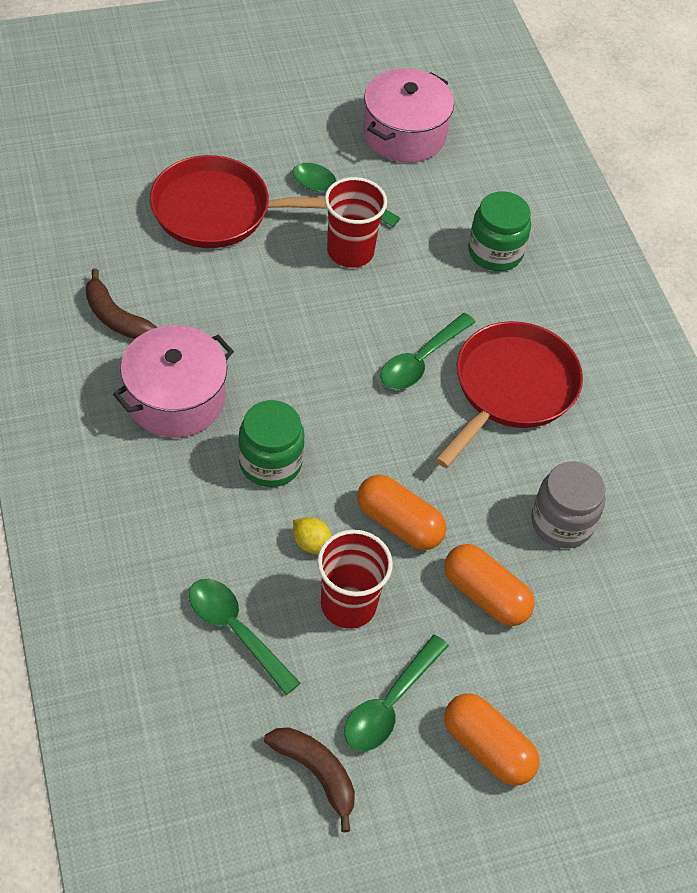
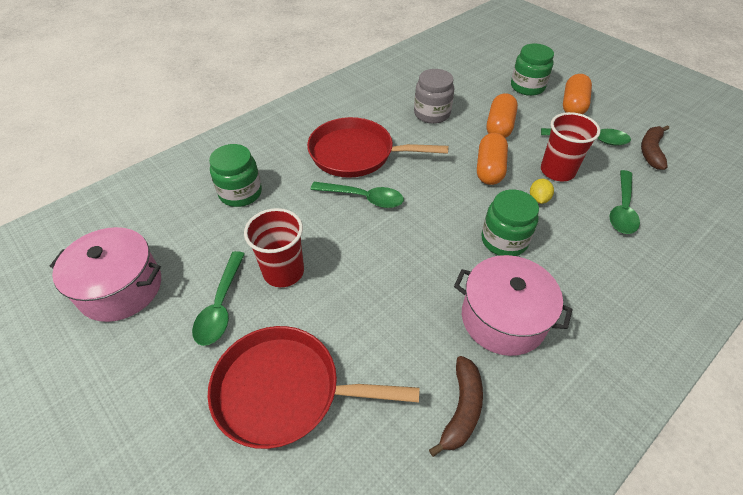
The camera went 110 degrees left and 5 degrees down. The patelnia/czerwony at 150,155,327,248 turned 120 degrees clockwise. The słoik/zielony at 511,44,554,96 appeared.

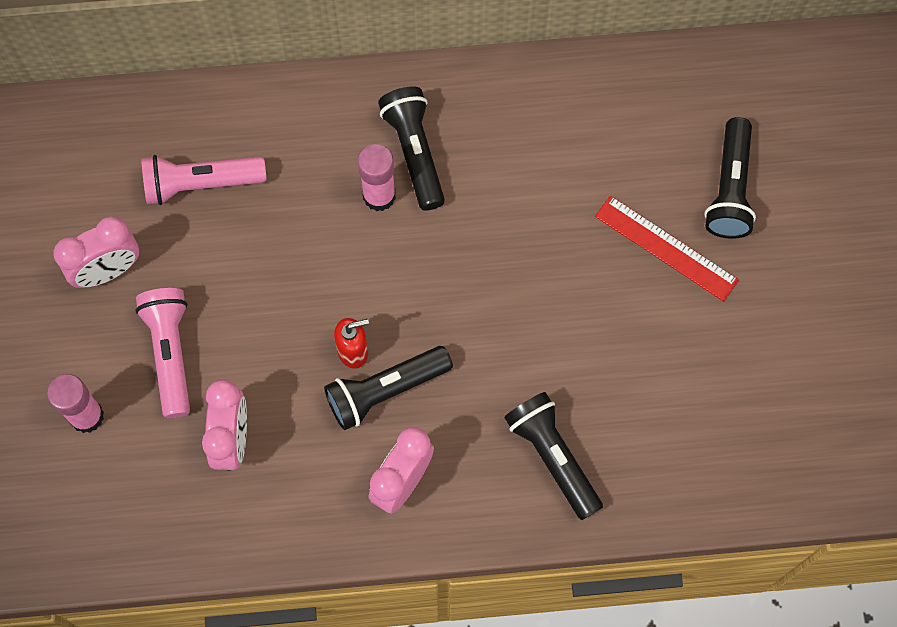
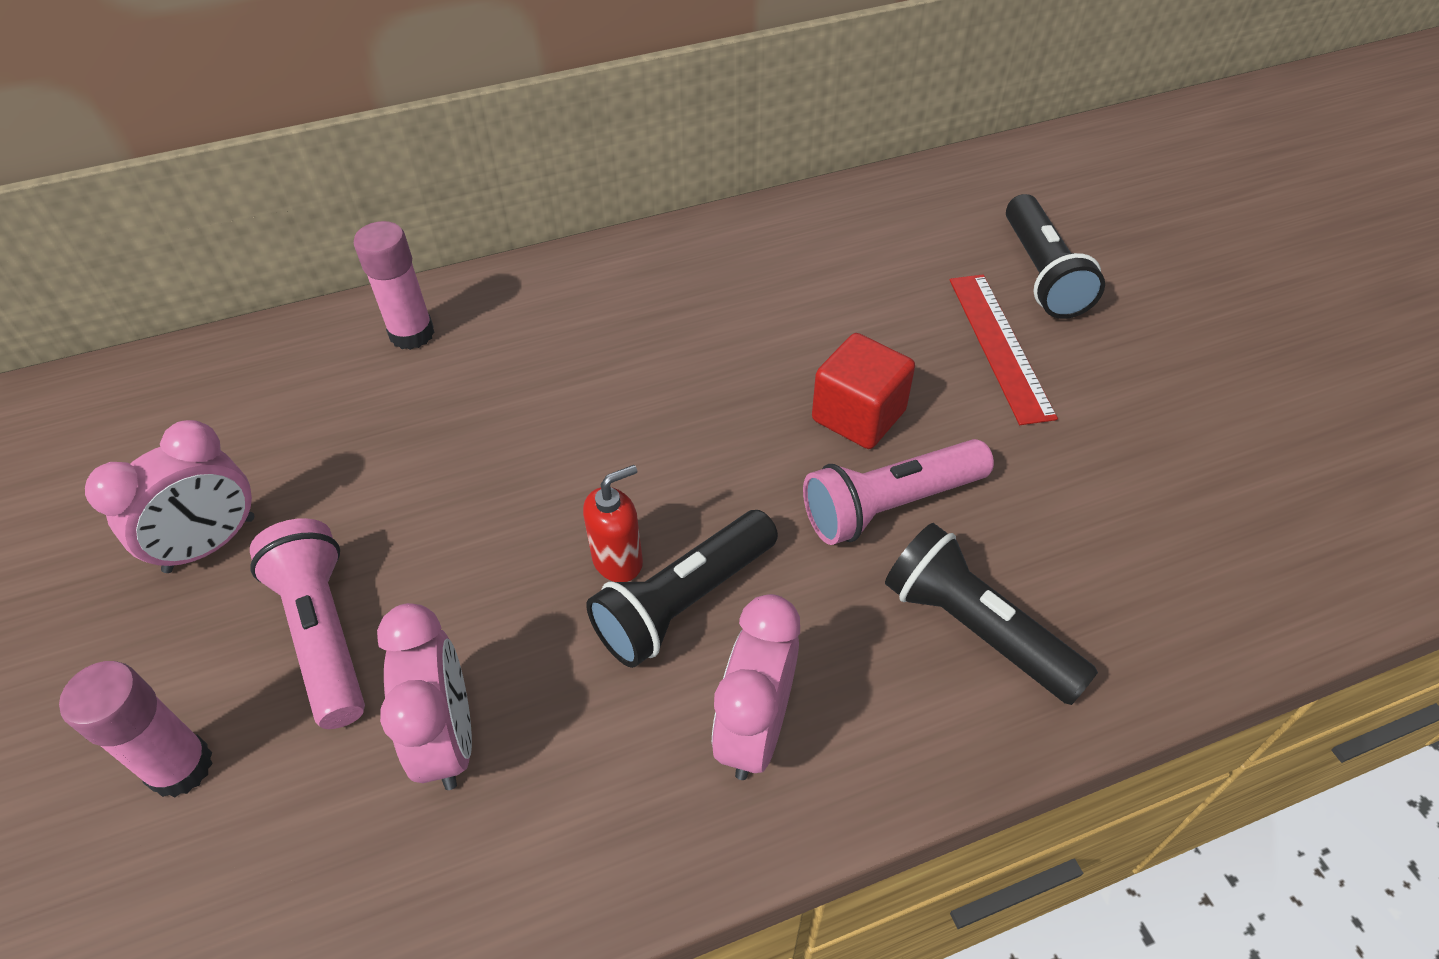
The camera went 15 degrees left and 20 degrees down. The latarka/czarny at 378,86,445,211 disappeared. The klej w sztyfcie/różowy moved from 358,144,396,211 to 354,221,435,350. The latarka/różowy moved from 141,155,267,205 to 803,439,994,545. The linijka/czerwony at 595,196,739,301 turned 60 degrees clockwise. The sześcian/czerwony at 812,333,915,449 appeared.

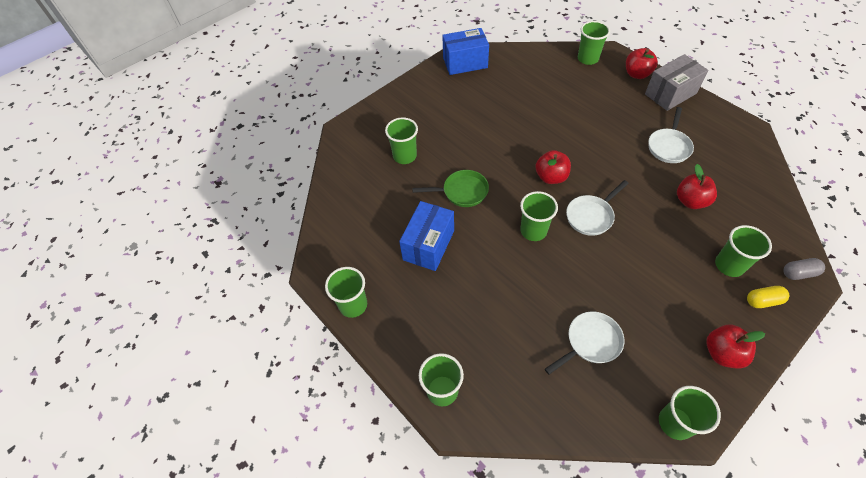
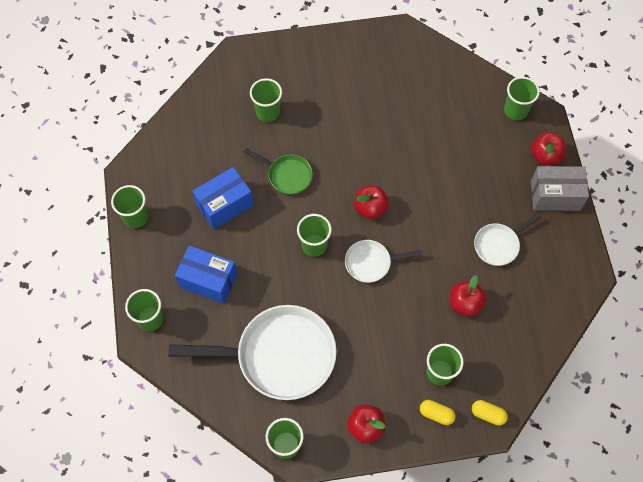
The camera went 30 degrees right and 10 degrees up. The pudełko/niebieski moved from 442,28,489,75 to 175,245,237,304. The kapsułka/szary at 783,258,825,280 became the kapsułka/żółty at 472,400,508,426. The patelnia/biały at 545,312,624,375 changed to 2.04 times the size.

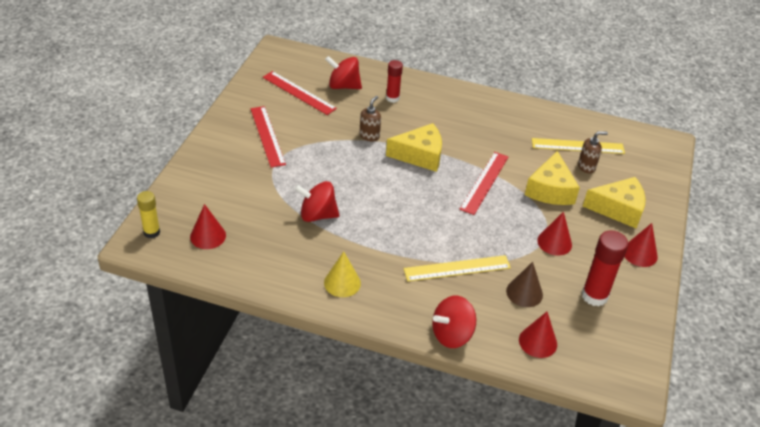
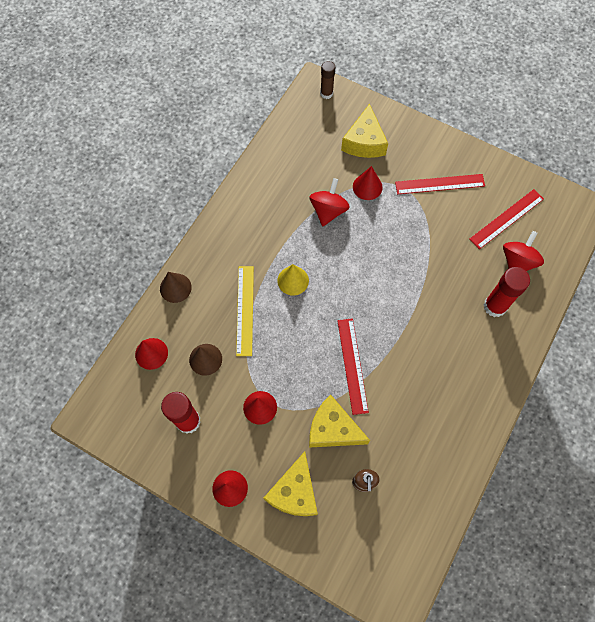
The camera went 105 degrees right and 25 degrees up. The klej w sztyfcie/czerwony at 386,60,403,103 changed to 1.58 times the size. The dozownik mydła/brązowy at 359,96,381,141 disappeared. The ser/żółty moved from 386,123,442,172 to 341,104,388,158. The linijka/żółty at 532,138,625,154 disappeared. The linijka/czerwony at 459,152,508,215 turned 45 degrees clockwise. The klej w sztyfcie/żółty at 137,191,160,239 became the klej w sztyfcie/brązowy at 320,61,335,99. The stożek/czerwony moved from 190,204,226,249 to 353,166,383,200. The stożek/żółty moved from 324,251,361,297 to 277,264,309,295. The bączek/czerwony at 432,296,476,348 was replaced by the stożek/brązowy at 160,272,192,303.

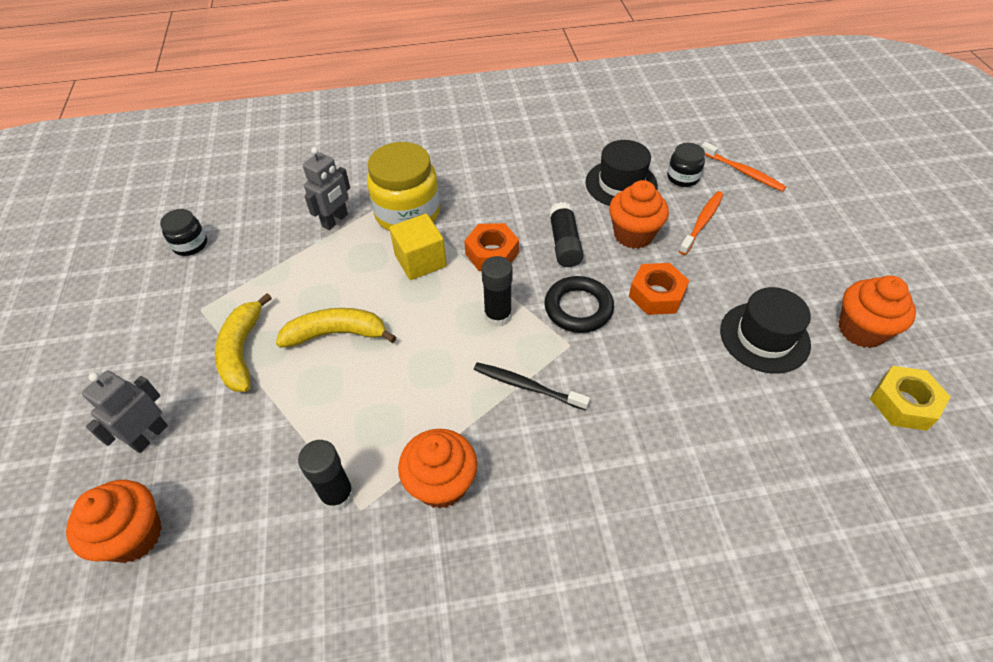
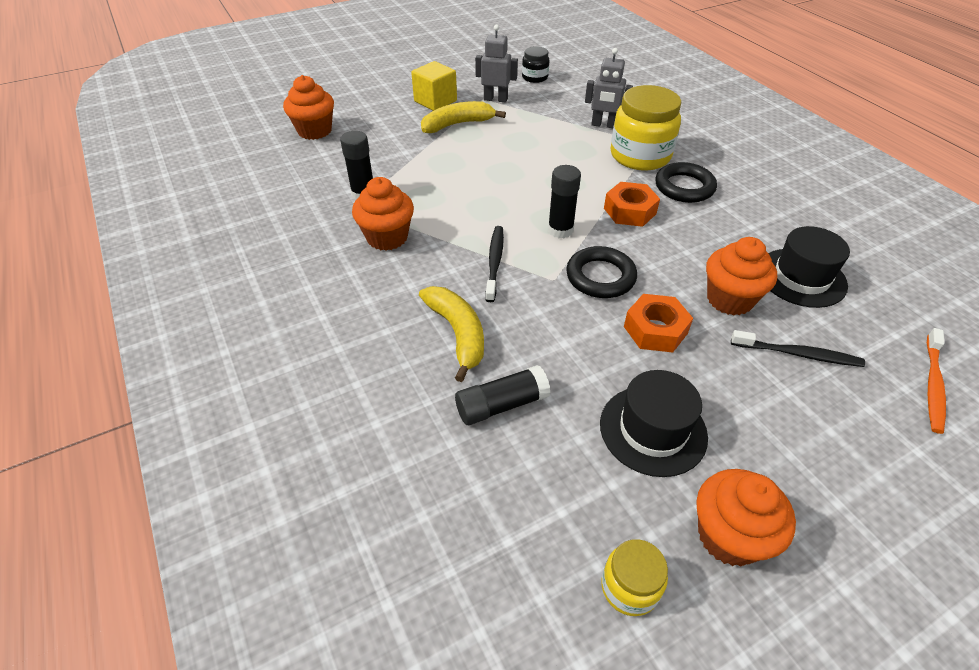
The camera went 70 degrees right and 5 degrees down. The słoik/czarny at 667,143,705,187 disappeared. The szczoteczka do zębów/pomarańczowy at 679,191,724,255 became the szczoteczka do zębów/czarny at 731,330,865,367. The klej w sztyfcie/czarny moved from 549,202,584,267 to 455,365,550,425. The sześcian/żółty moved from 389,214,447,280 to 411,61,457,111. The banan/żółty moved from 276,308,396,348 to 419,286,484,382. The nakrętka/żółty at 870,366,951,431 was replaced by the słoik/żółty at 601,539,668,616. The robot/szary moved from 82,370,168,453 to 475,25,518,103. The pierścień/czarny at 656,162,717,203 appeared.

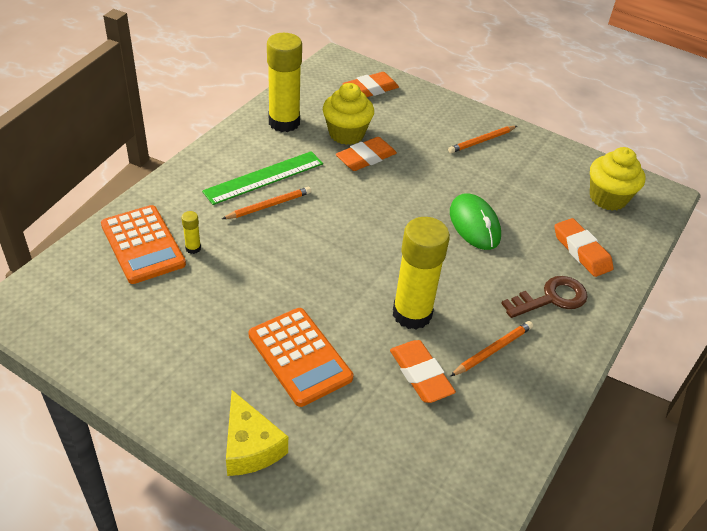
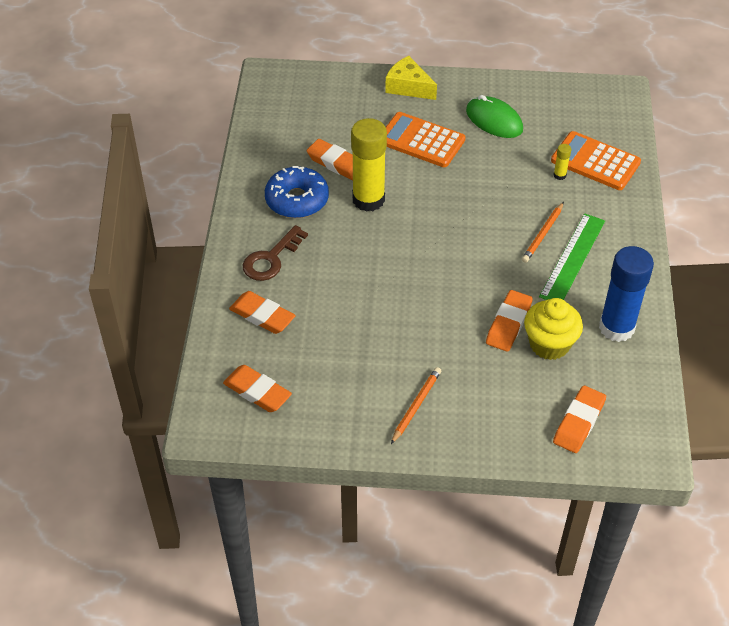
The camera went 155 degrees right and 5 degrees up. The klej w sztyfcie/żółty at 267,33,302,132 became the klej w sztyfcie/niebieski at 599,246,654,342. The muffinka/żółty at 590,147,645,211 was replaced by the gumka do mazania/pomarańczowy at 223,365,292,412. The myszka/zielony moved from 450,193,501,250 to 466,95,523,138. The ołówek/pomarańczowy at 451,321,533,376 was replaced by the donut/niebieski at 265,166,329,218.

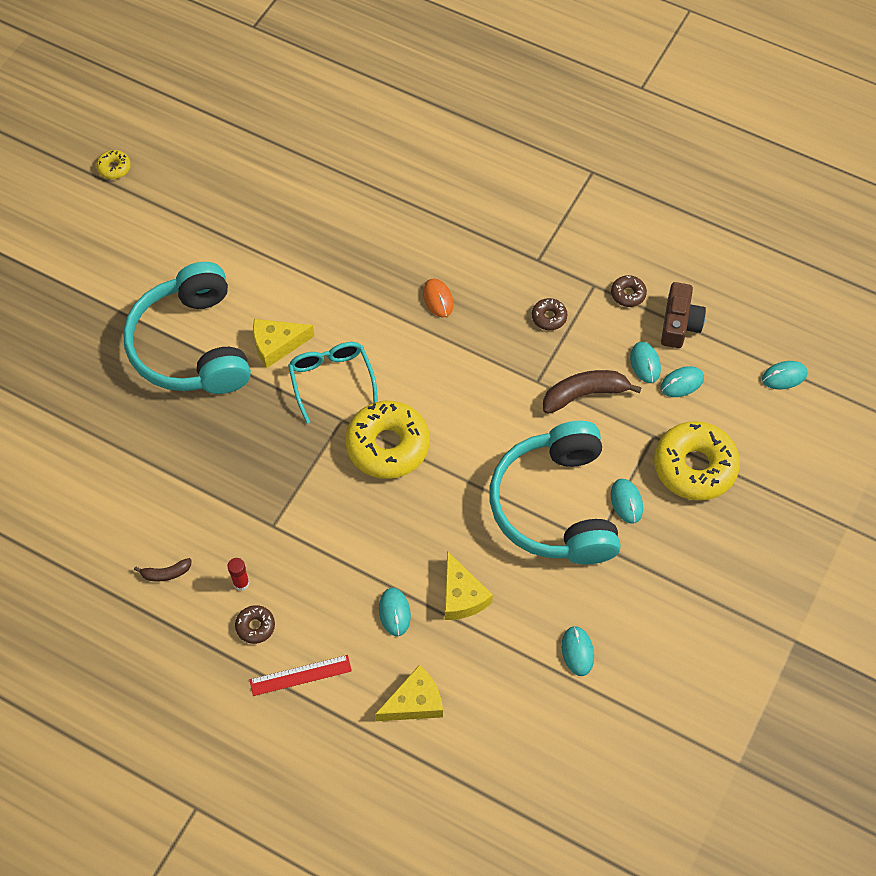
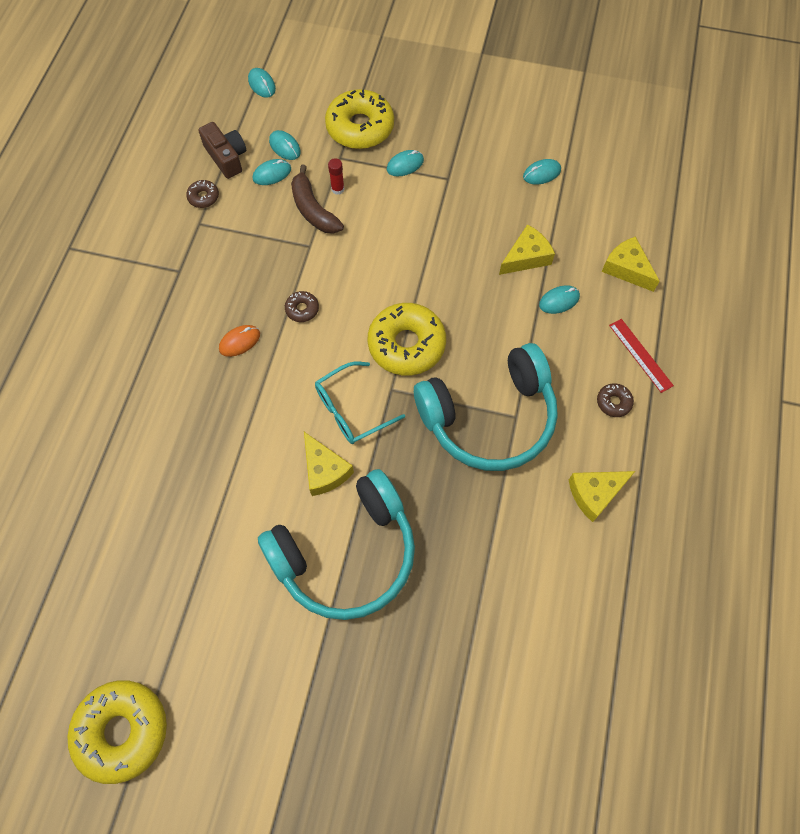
The camera went 105 degrees left and 5 degrees up. The donut/żółty at 96,150,131,179 changed to 2.25 times the size. The aparat fotograficzny/brązowy at 661,282,706,348 turned 60 degrees clockwise. The donut/brązowy moved from 532,298,567,330 to 285,291,319,322. The słuchawki/turkusowy moved from 489,421,621,565 to 414,343,558,471. The banan/brązowy at 134,558,192,582 was replaced by the ser/żółty at 569,471,635,522. The klej w sztyfcie/czerwony moved from 227,558,250,591 to 328,158,345,195.

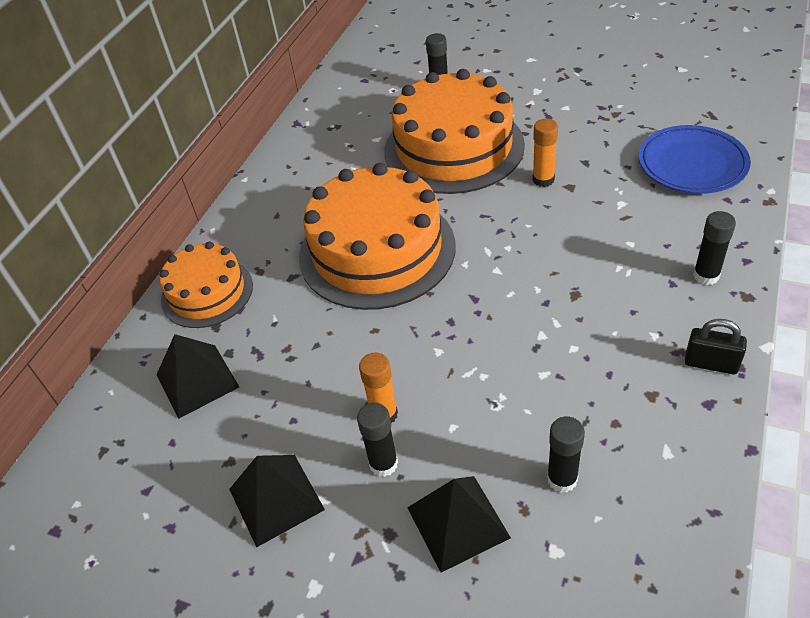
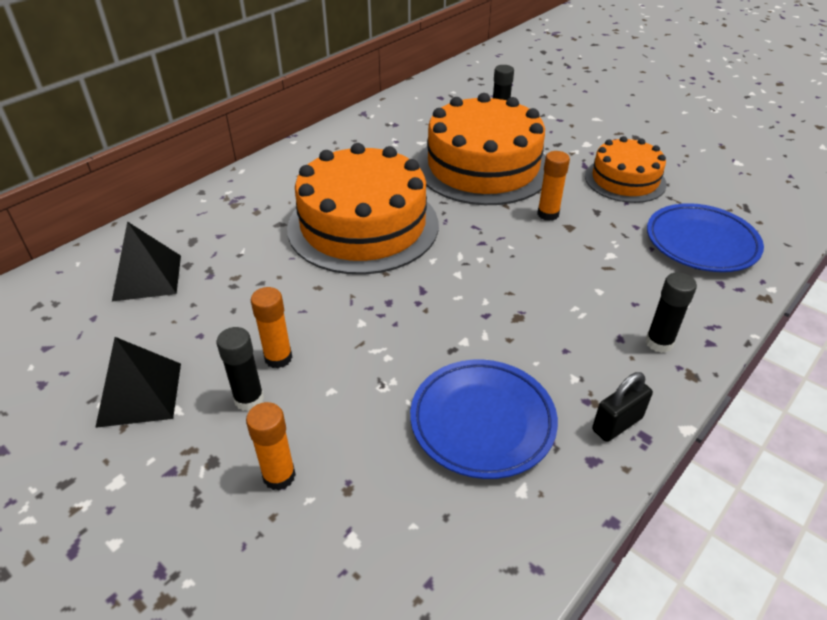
The camera went 15 degrees right and 5 degrees down. The tort/pomarańczowy moved from 160,241,253,328 to 585,136,667,203. The kłódka/czarny at 685,319,747,374 turned 75 degrees counterclockwise. The klej w sztyfcie/czarny at 547,416,585,493 disappeared. The piramida/czarny at 407,476,511,572 was replaced by the klej w sztyfcie/pomarańczowy at 246,402,296,490. The talerz/niebieski at 410,360,558,479 appeared.

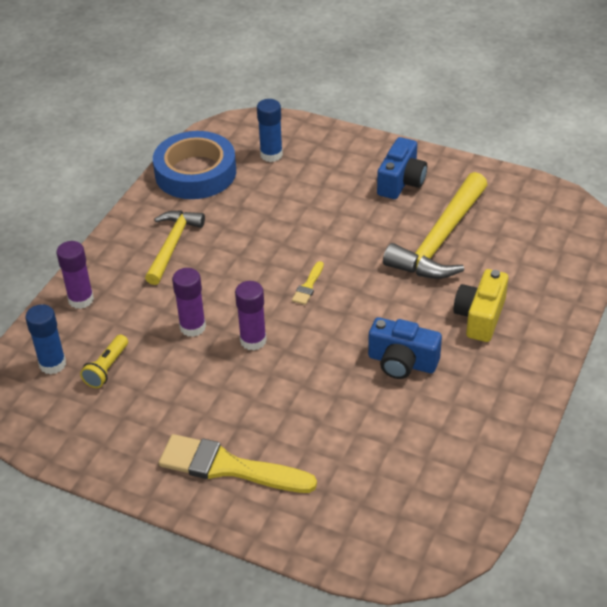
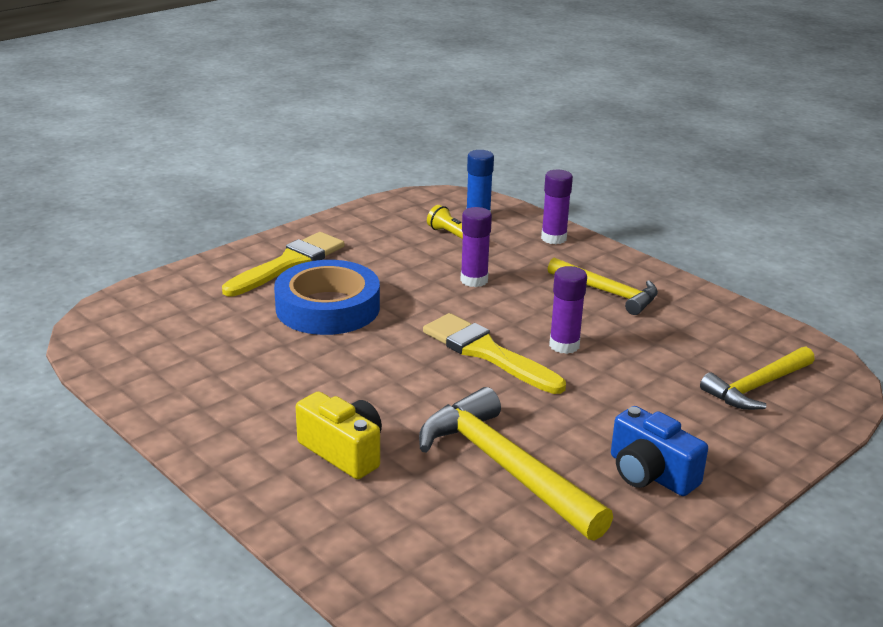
The camera went 110 degrees right and 15 degrees down. The klej w sztyfcie/niebieski at 257,99,283,162 was replaced by the młotek/żółty at 700,347,815,410. The taśma klejąca/niebieski moved from 153,131,236,199 to 274,260,380,335. The pędzel/żółty at 292,261,324,305 changed to 2.22 times the size. The klej w sztyfcie/fioletowy moved from 235,281,267,351 to 549,266,587,354. The aparat fotograficzny/niebieski at 368,317,442,379 disappeared.

